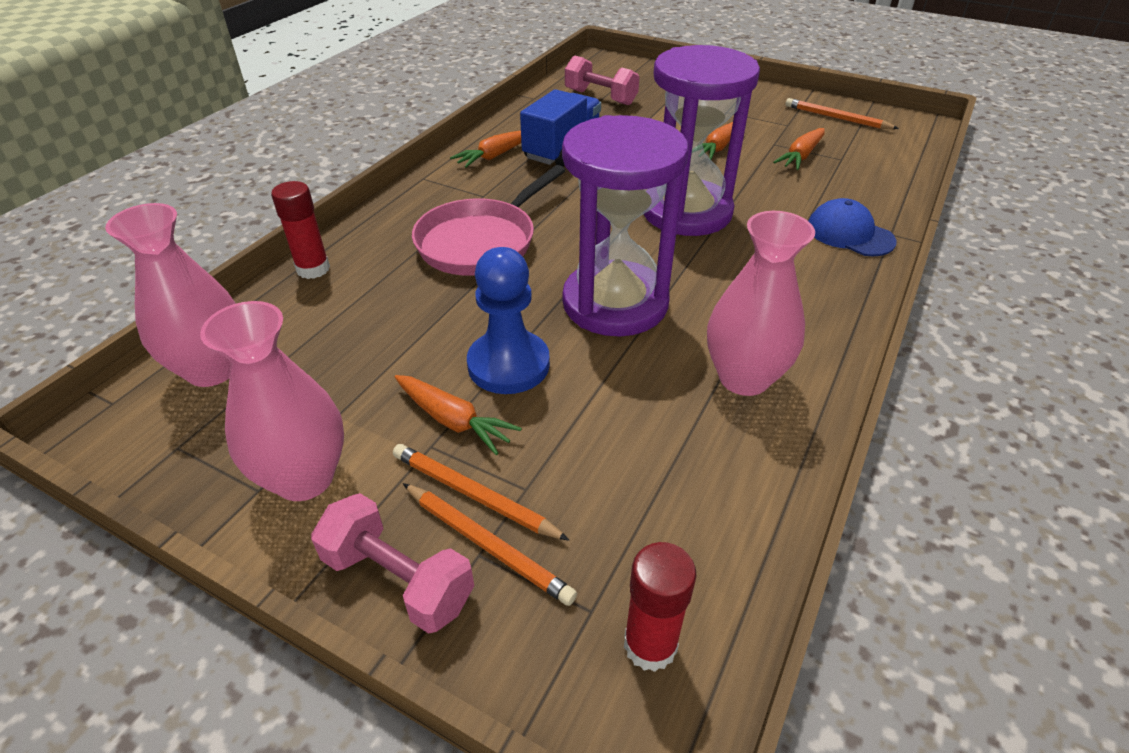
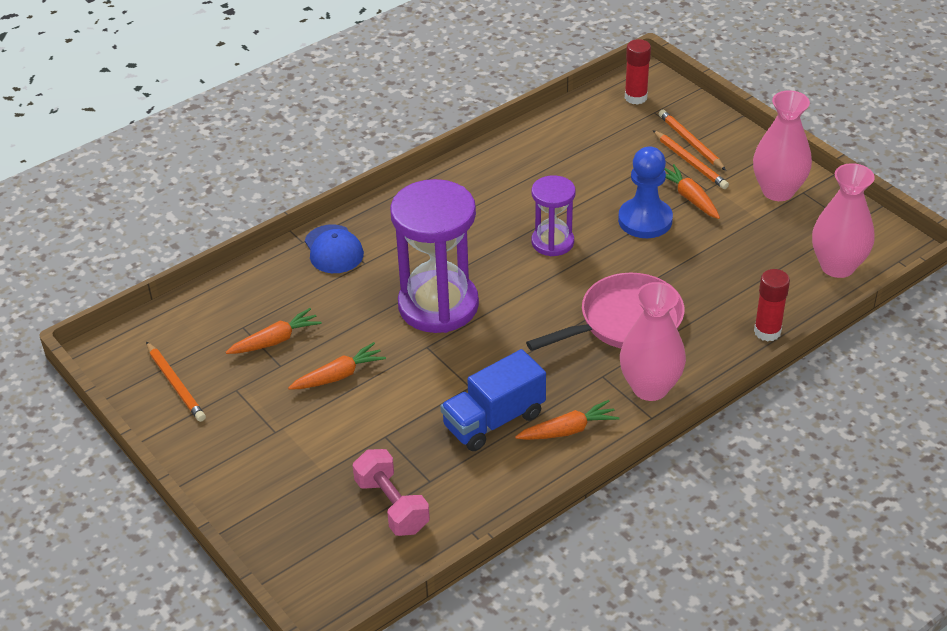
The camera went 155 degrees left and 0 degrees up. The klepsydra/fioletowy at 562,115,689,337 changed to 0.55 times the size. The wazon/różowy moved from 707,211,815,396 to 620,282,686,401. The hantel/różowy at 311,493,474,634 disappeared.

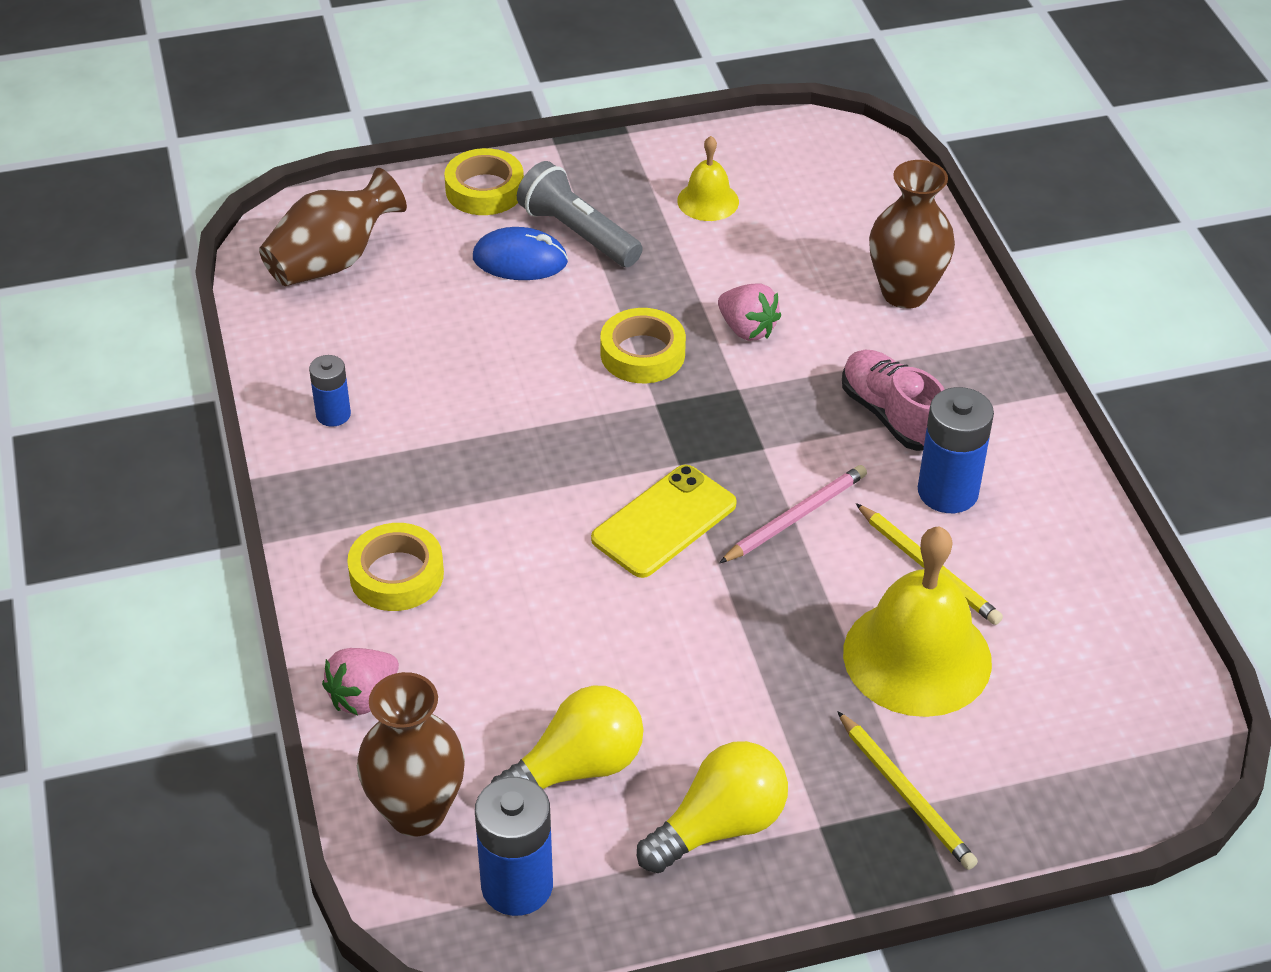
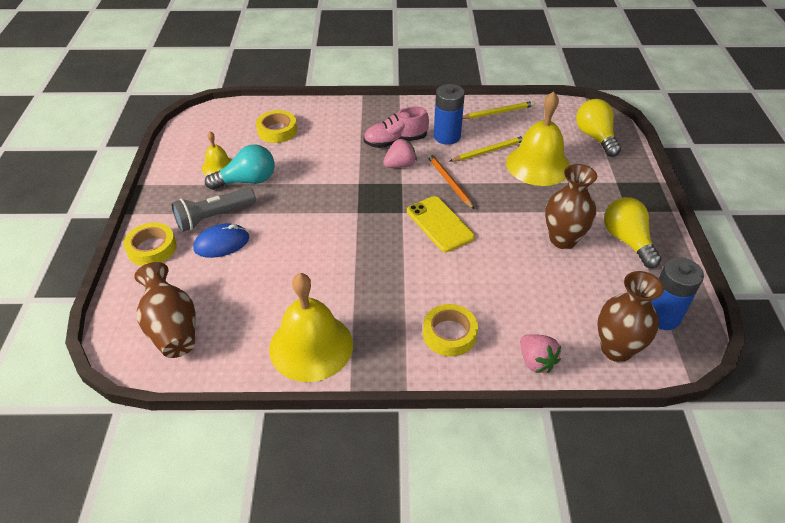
The camera went 75 degrees left and 0 degrees up. The wazon/brązowy moved from 869,160,955,309 to 545,164,597,249. The myszka/niebieski at 473,227,568,280 turned 45 degrees clockwise. The truskawka/różowy moved from 718,284,781,341 to 383,139,417,168. The taśma klejąca/żółty moved from 600,308,686,383 to 256,110,297,143. The bateria/niebieski at 309,355,351,427 was replaced by the dzwonek/żółty at 269,273,353,382. The ołówek/różowy at 719,465,867,563 became the ołówek/pomarańczowy at 427,153,475,210. The żarówka/żółty moved from 491,685,643,789 to 576,99,621,157. The ołówek/żółty moved from 837,711,978,870 to 462,101,535,119. The żarówka/turkusowy at 205,144,274,190 appeared.

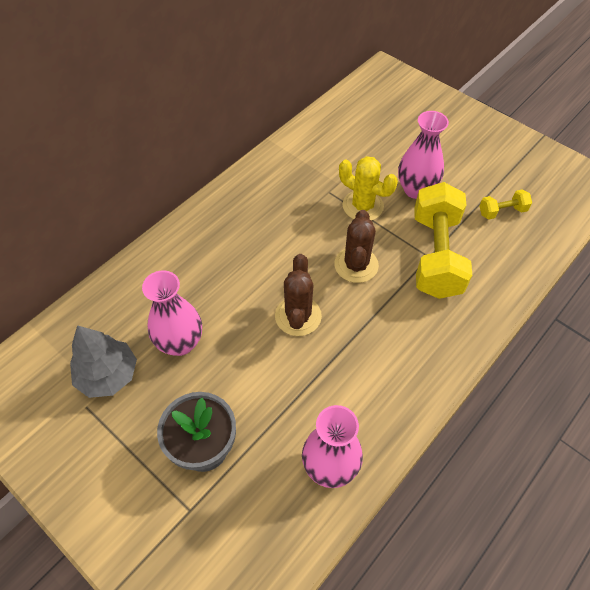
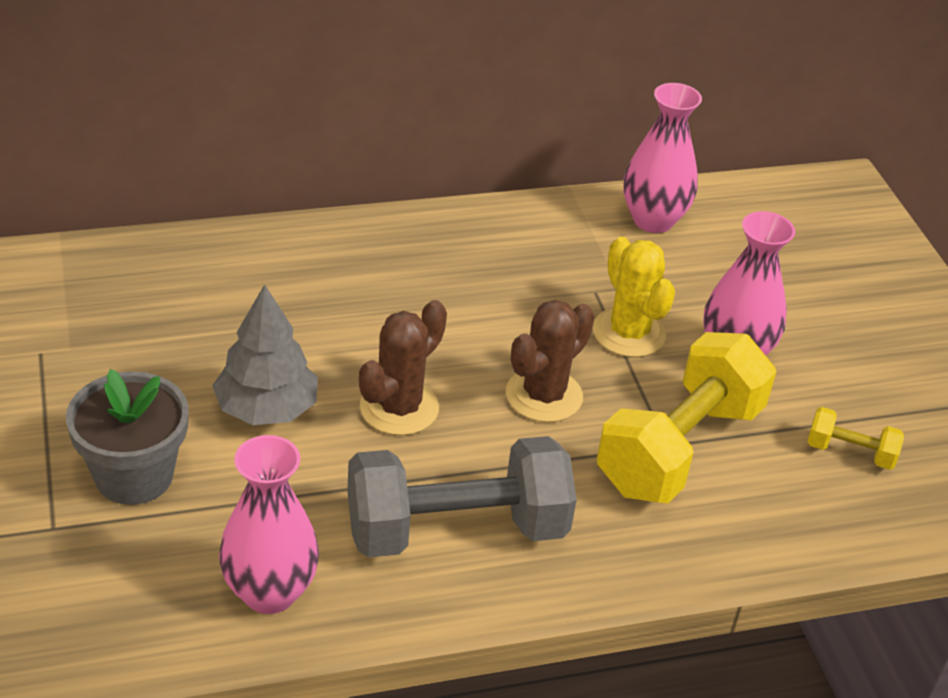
The camera went 30 degrees right and 15 degrees down. The wazon/różowy moved from 142,270,202,356 to 623,83,702,233. The drzewko/szary moved from 70,325,137,398 to 212,284,318,425. The hantel/szary at 347,436,577,558 appeared.

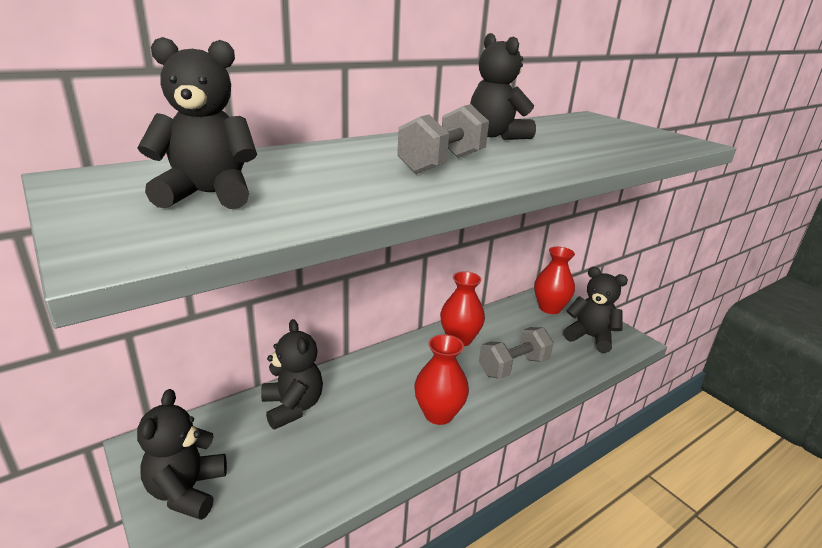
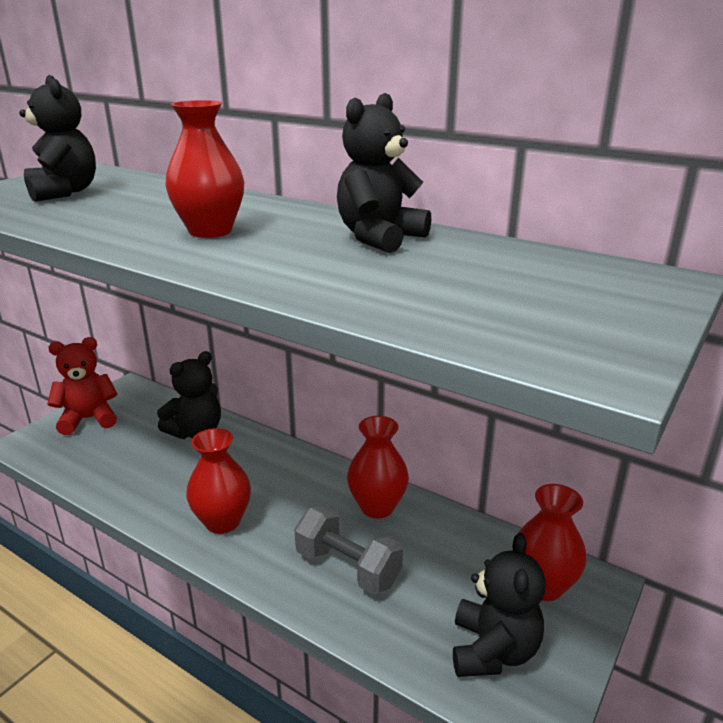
The camera went 70 degrees right and 0 degrees up. The hantel/szary at 397,104,489,174 was replaced by the wazon/czerwony at 165,100,244,238. The miś/czarny at 137,389,227,520 became the miś/czerwony at 47,337,117,435.

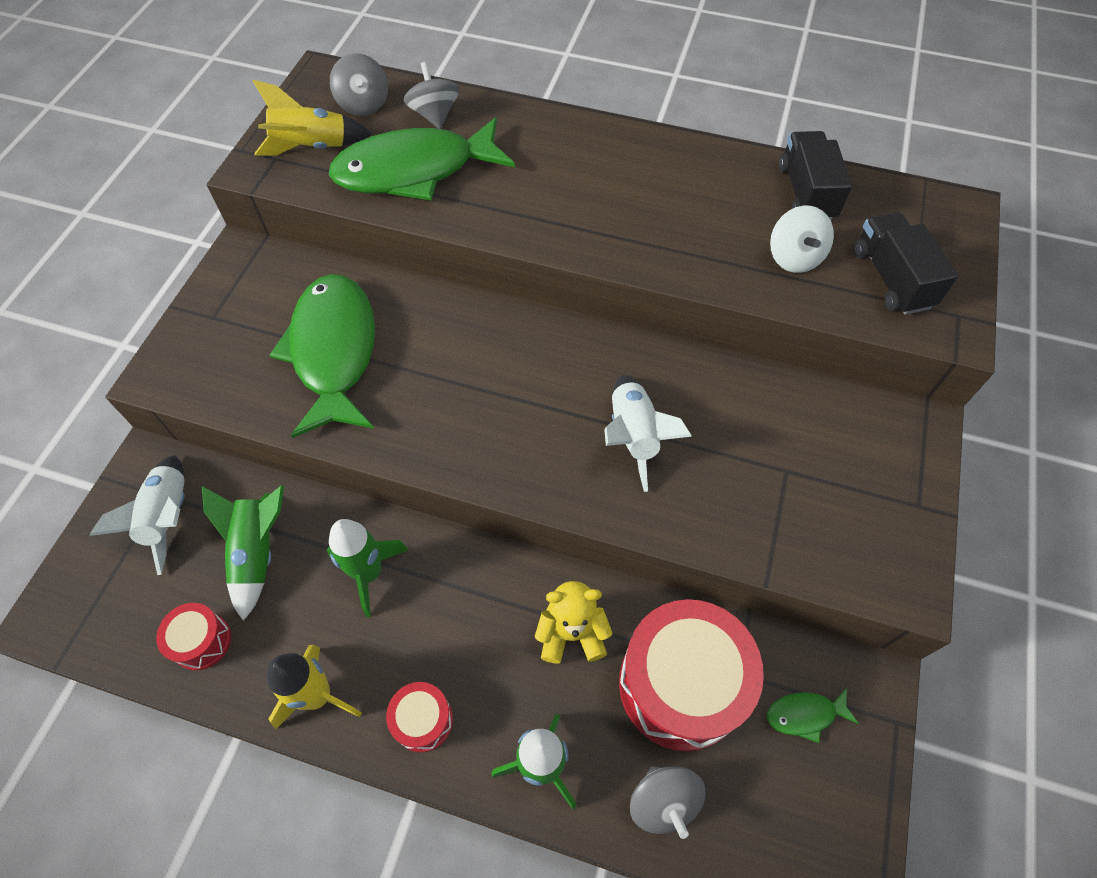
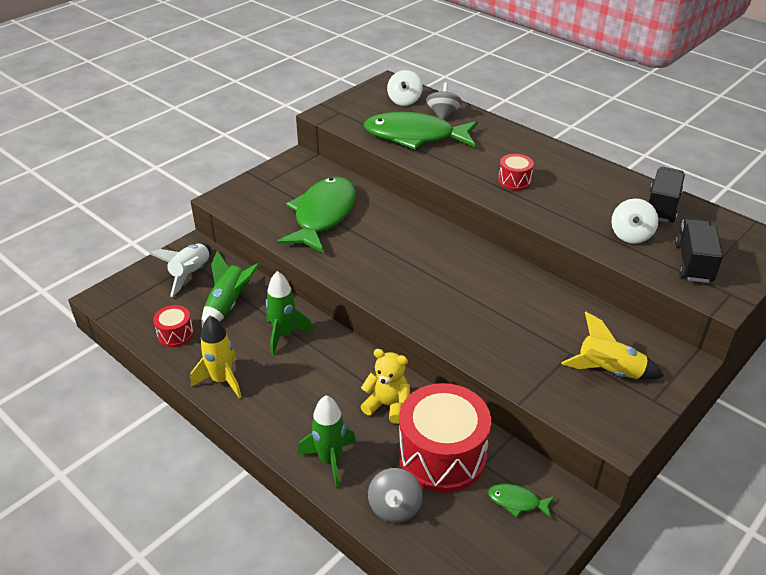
The camera went 25 degrees right and 20 degrees down. The bączek/szary at 330,53,388,116 became the bączek/biały at 387,70,423,106. The rakieta/żółty moved from 253,80,372,156 to 561,312,664,380. The rakieta/biały at 604,375,692,492 disappeared. The bęben/czerwony moved from 386,682,453,752 to 498,154,534,191.

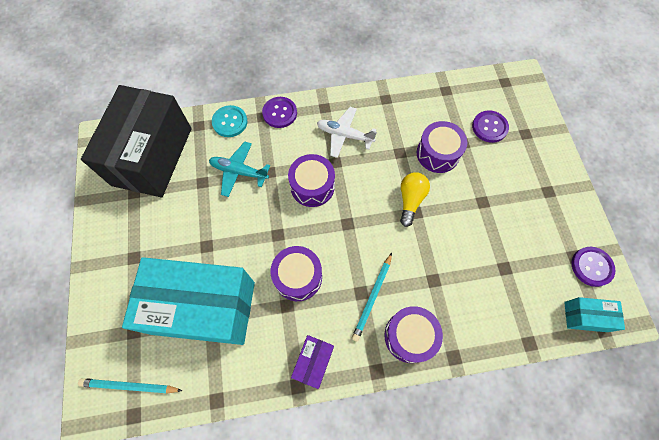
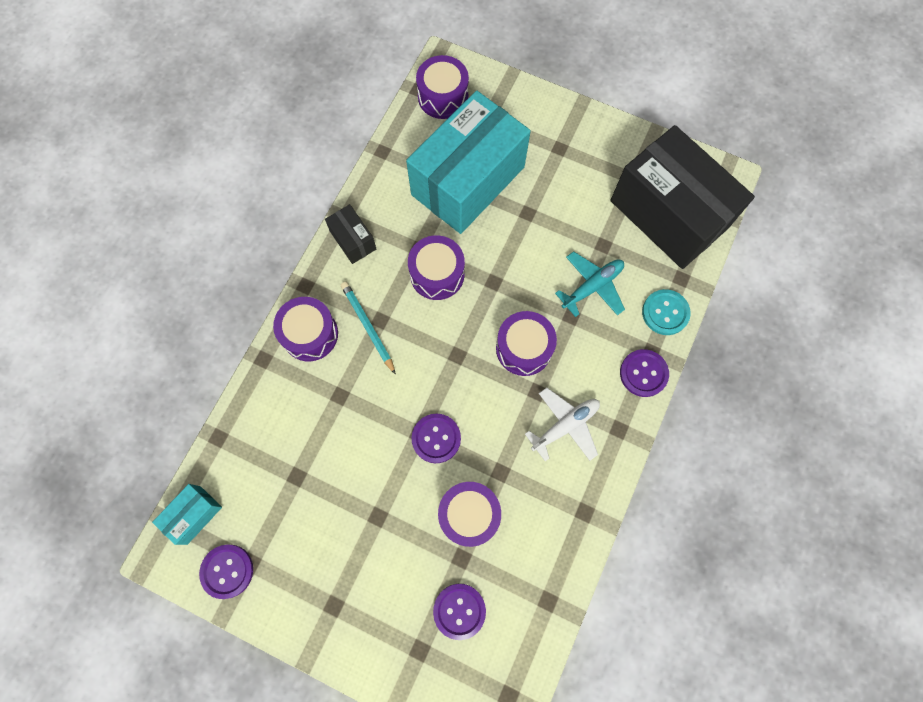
The camera went 125 degrees right and 5 degrees up. The żarówka/żółty at 400,172,430,227 was replaced by the guzik/fioletowy at 412,414,461,463. The pudełko/fioletowy at 291,335,334,389 became the pudełko/czarny at 325,204,376,264. The ołówek/turkusowy at 78,378,183,394 was replaced by the bęben/fioletowy at 416,55,469,119.

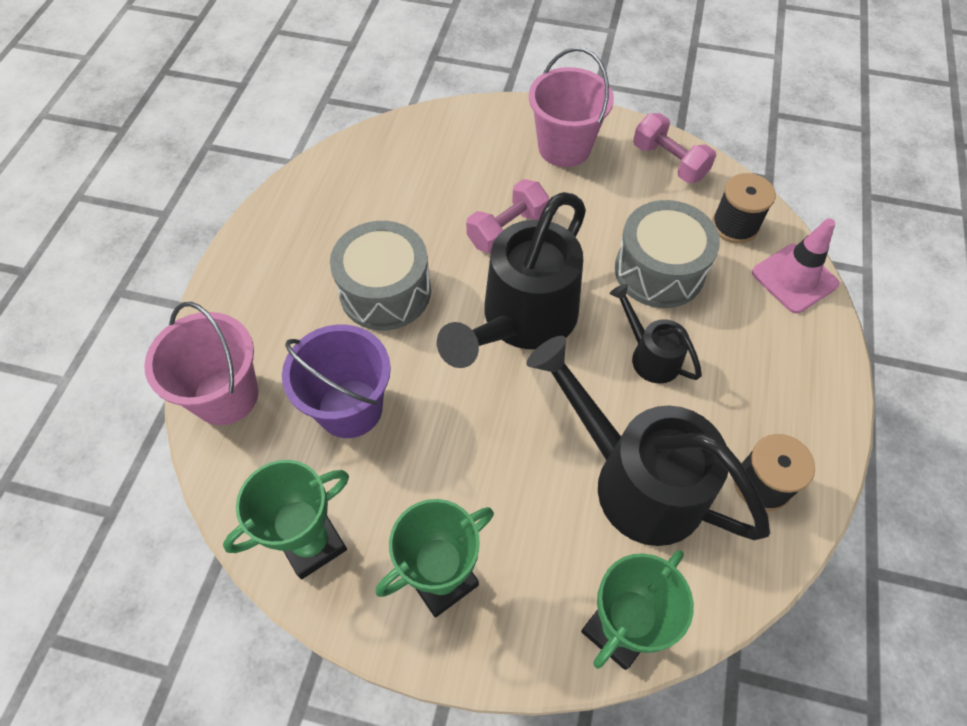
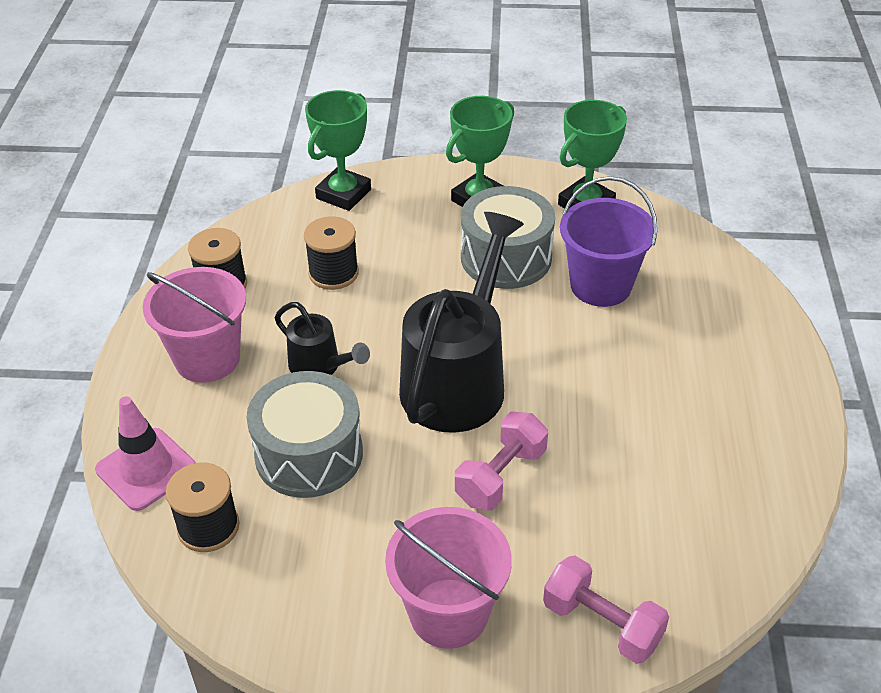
The camera went 170 degrees right and 15 degrees down. The hantel/różowy moved from 633,113,716,183 to 543,555,669,664. The bęben/szary moved from 330,221,431,331 to 461,186,555,289. The wiadro/różowy moved from 144,302,258,425 to 143,267,246,383. The konewka/czarny at 527,336,770,546 was replaced by the szpulka/czarny at 304,216,359,290.

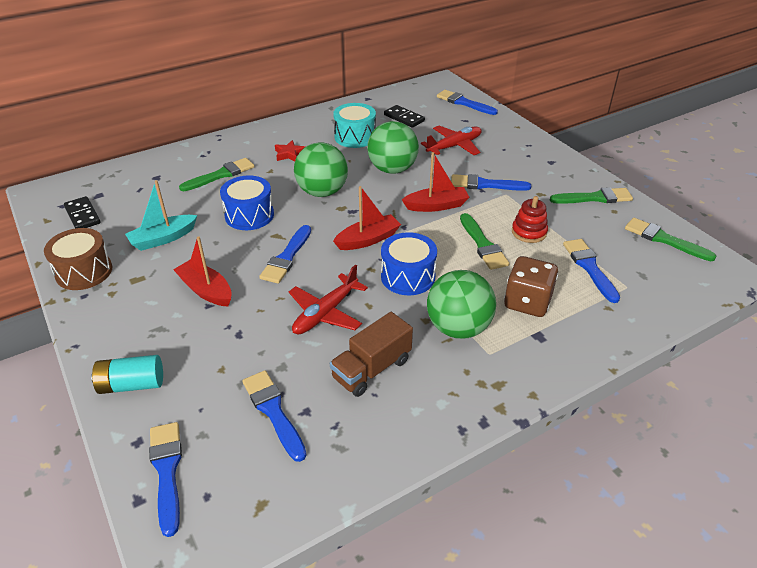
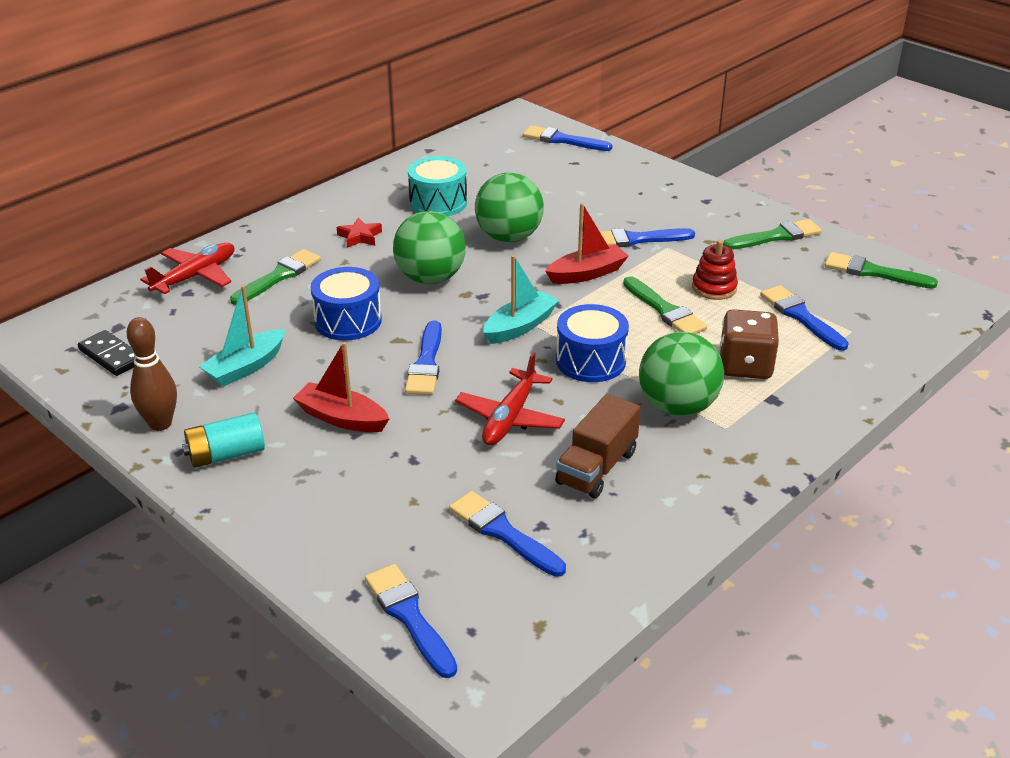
The camera went 15 degrees left and 5 degrees down. The kostka domina/czarny at 384,105,425,128 disappeared. The samolot/czerwony moved from 421,126,481,155 to 140,243,234,294. The łódka/czerwony at 333,186,401,250 became the łódka/turkusowy at 483,255,559,344. The bęben/brązowy at 44,228,112,290 was replaced by the kręgiel/brązowy at 127,317,177,431. The bateria/turkusowy moved from 91,355,163,394 to 182,412,265,468.

